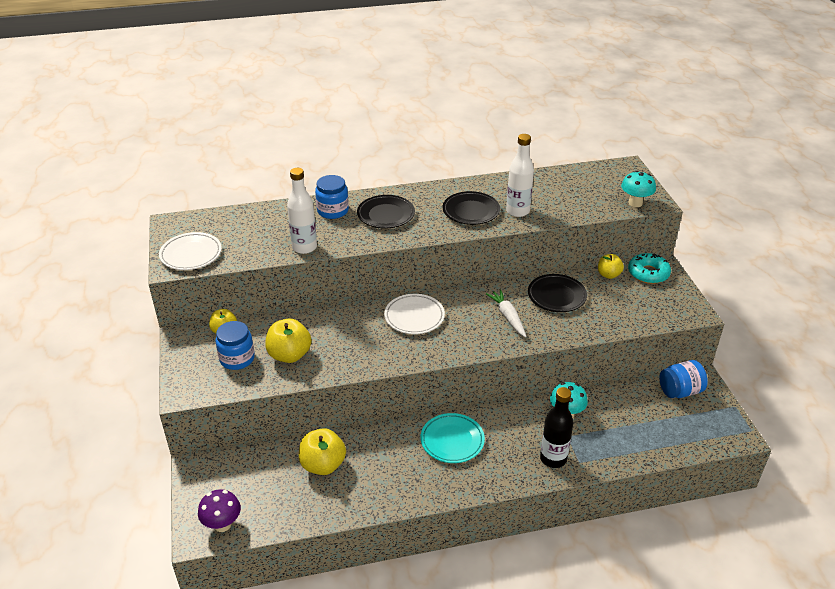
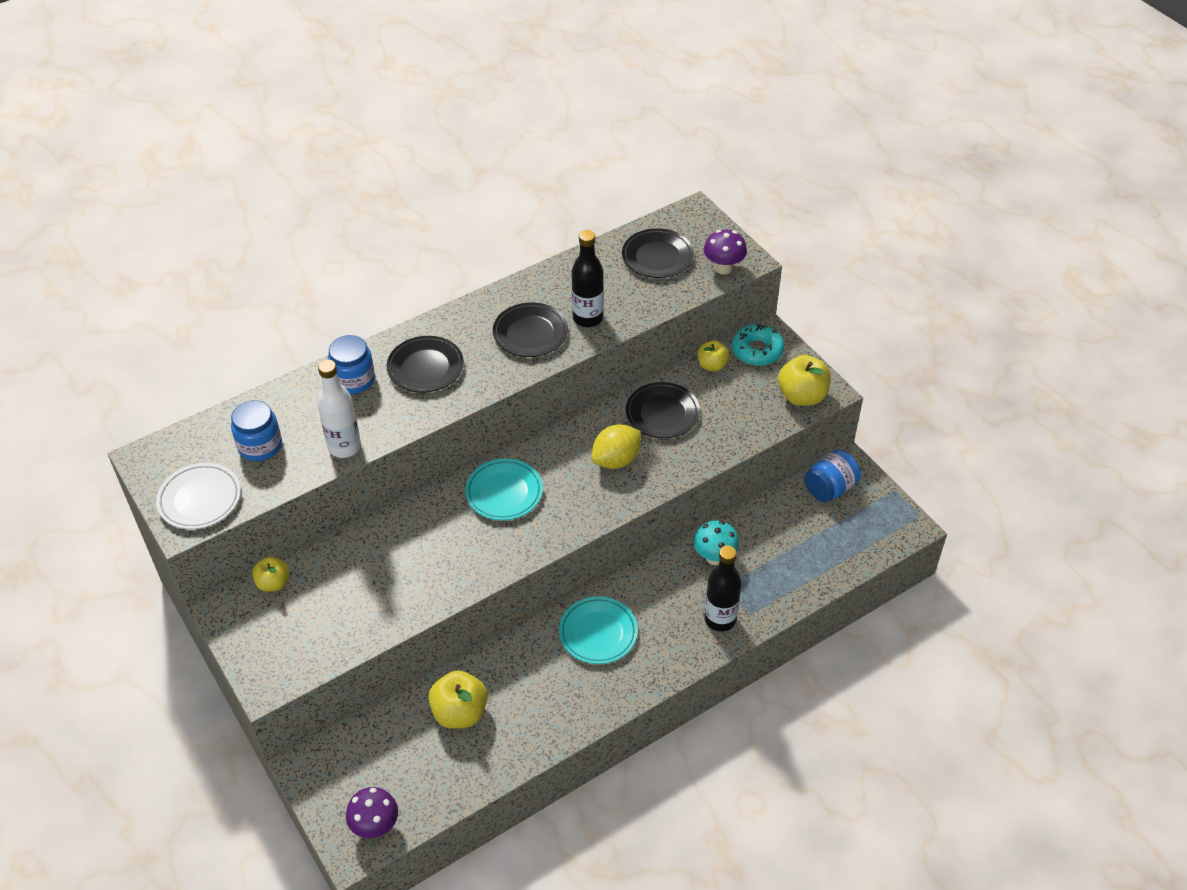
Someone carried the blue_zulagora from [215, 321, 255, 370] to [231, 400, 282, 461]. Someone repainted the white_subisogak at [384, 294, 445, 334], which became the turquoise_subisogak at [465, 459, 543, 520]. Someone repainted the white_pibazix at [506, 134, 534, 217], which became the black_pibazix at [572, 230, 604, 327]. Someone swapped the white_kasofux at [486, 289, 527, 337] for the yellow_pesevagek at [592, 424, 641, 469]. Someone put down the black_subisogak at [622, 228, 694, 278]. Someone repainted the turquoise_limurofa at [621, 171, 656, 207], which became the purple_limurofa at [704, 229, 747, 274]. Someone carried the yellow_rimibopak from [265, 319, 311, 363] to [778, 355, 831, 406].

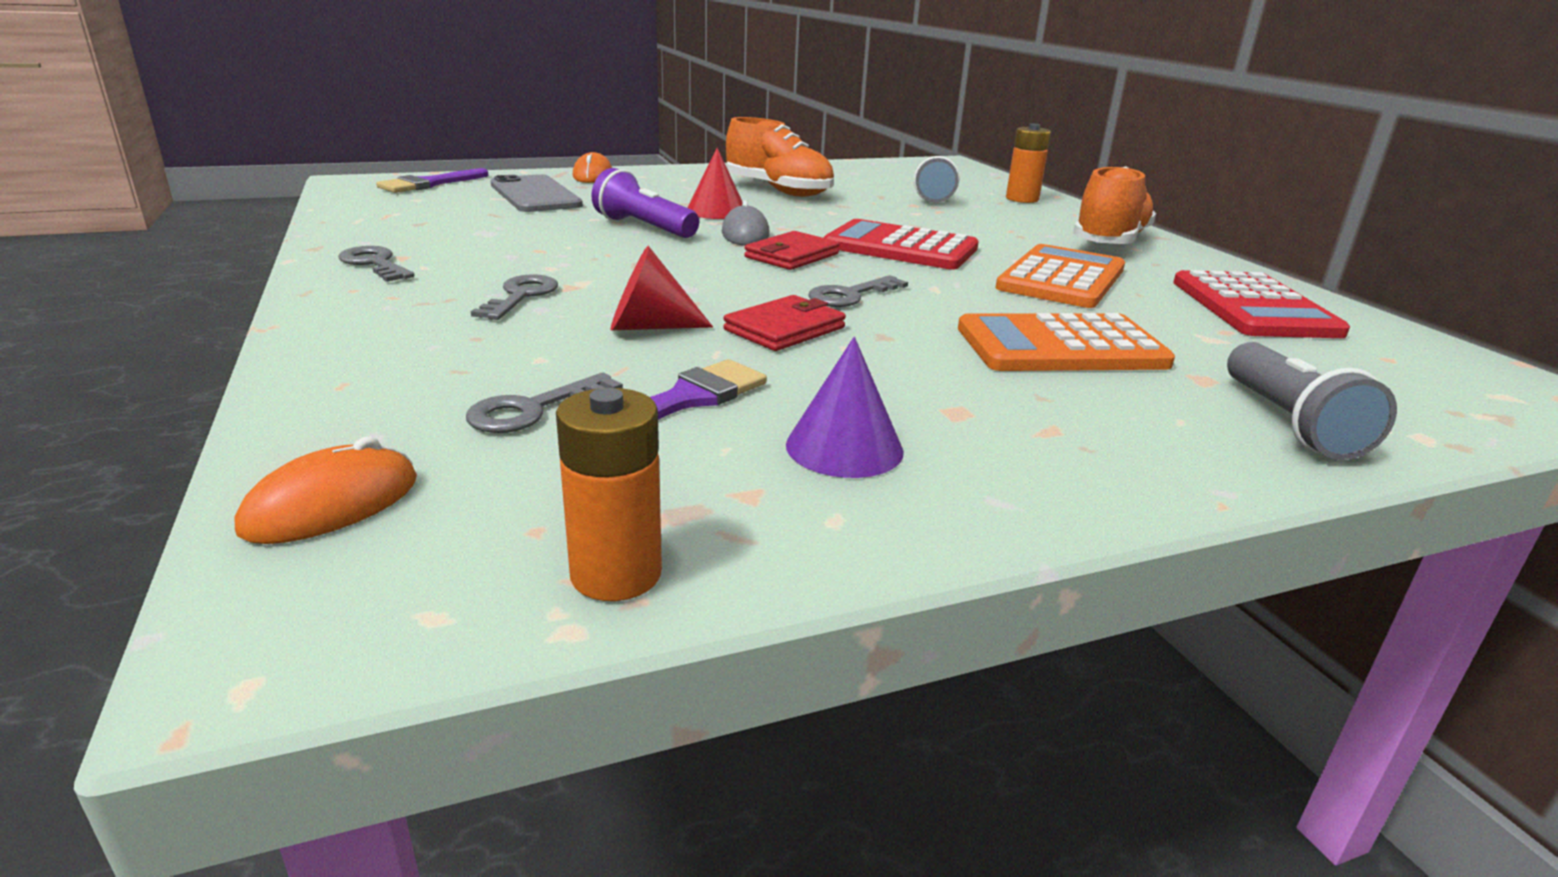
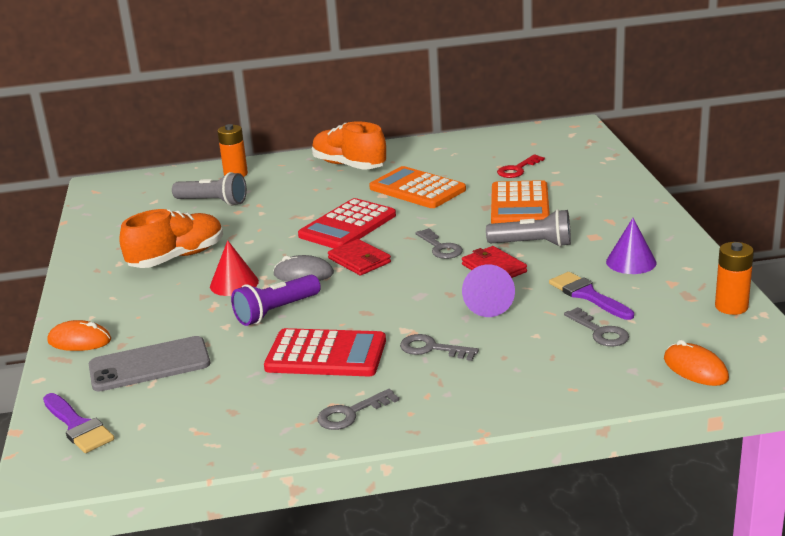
Someone carried the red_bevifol from [1173, 270, 1350, 338] to [264, 328, 386, 376]. Someone repainted the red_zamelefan at [611, 246, 713, 330], which became the purple_zamelefan at [462, 265, 515, 317]. Someone carried the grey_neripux from [1227, 342, 1397, 460] to [486, 209, 571, 247]. Someone put down the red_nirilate at [497, 154, 545, 178].

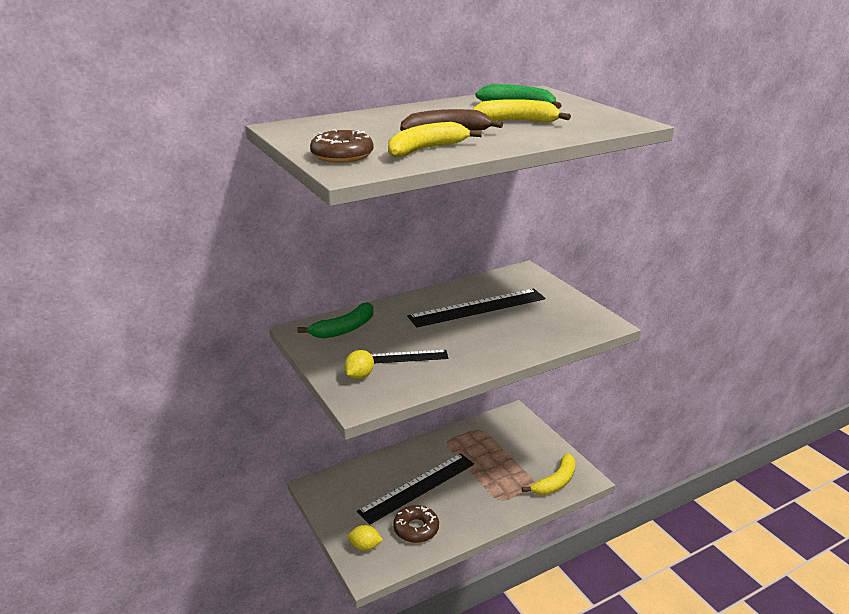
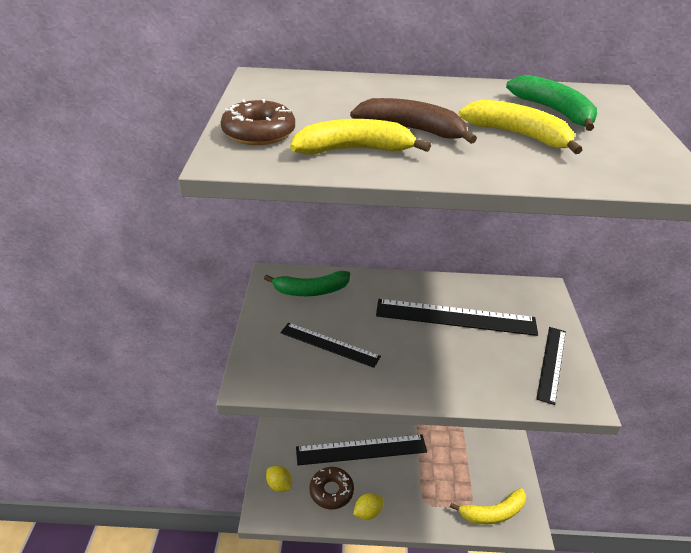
Someone carried the yellow_pesevagek from [344, 350, 374, 379] to [353, 493, 383, 520]. Someone put down the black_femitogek at [536, 327, 566, 405].

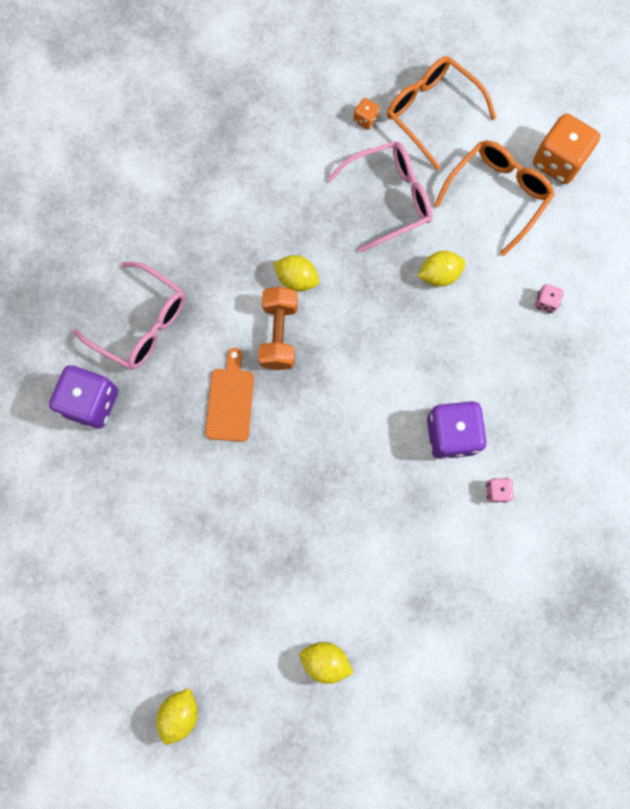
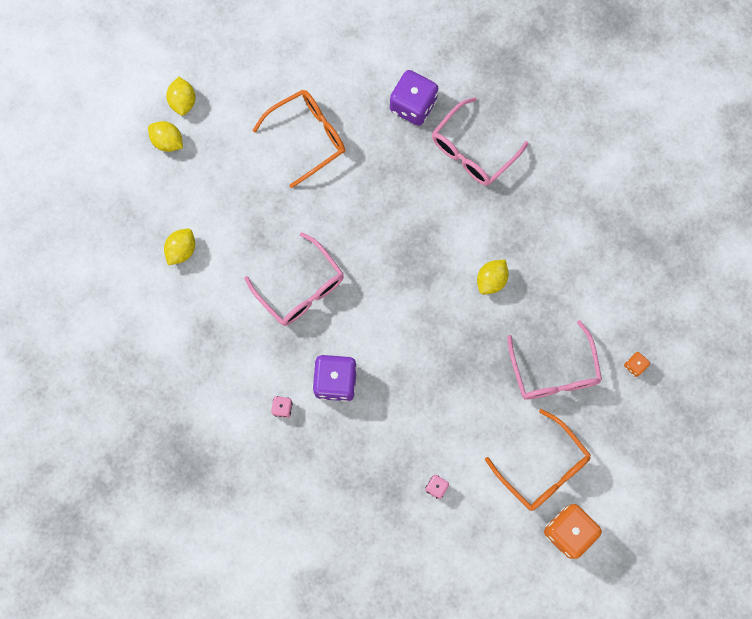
Someone carried the yellow_pesevagek from [418, 251, 466, 287] to [166, 77, 196, 116]. Someone put down the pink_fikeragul at [245, 232, 344, 326]. Someone carried the orange_fikeragul from [387, 56, 496, 170] to [252, 90, 345, 188]. Someone took away the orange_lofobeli at [205, 348, 254, 442]. Someone took away the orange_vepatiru at [258, 286, 298, 370].

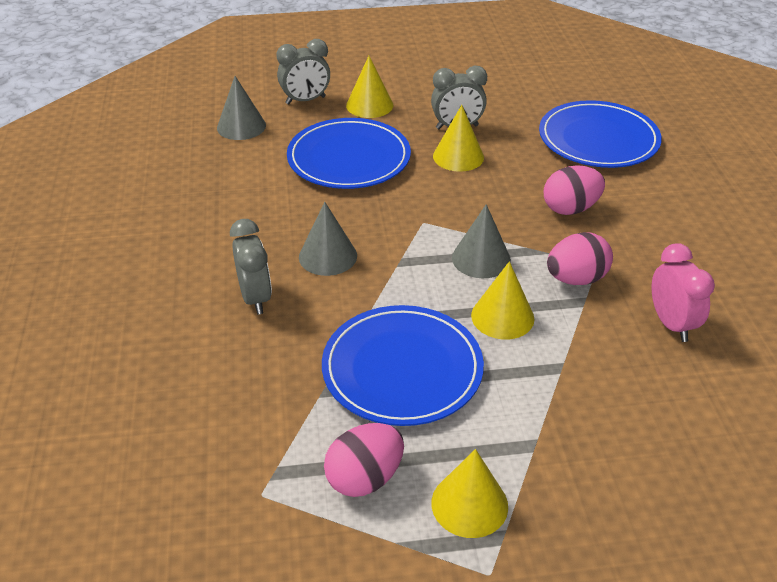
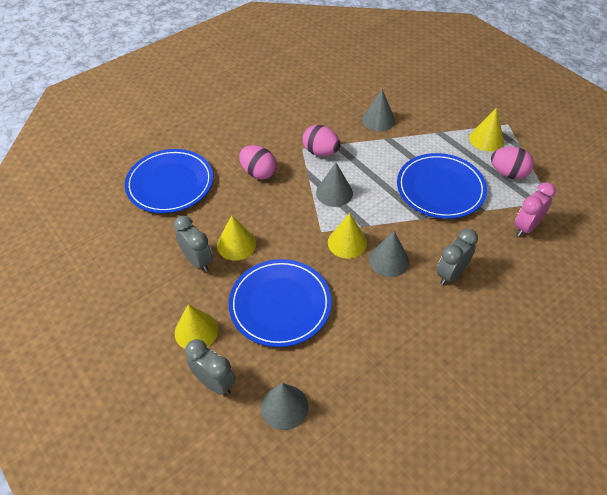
Someone carried the yellow_zamelefan from [471, 261, 535, 339] to [328, 213, 367, 259]. Someone put down the grey_zamelefan at [362, 89, 395, 132]. Someone carried the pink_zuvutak from [651, 243, 715, 342] to [514, 182, 556, 237].

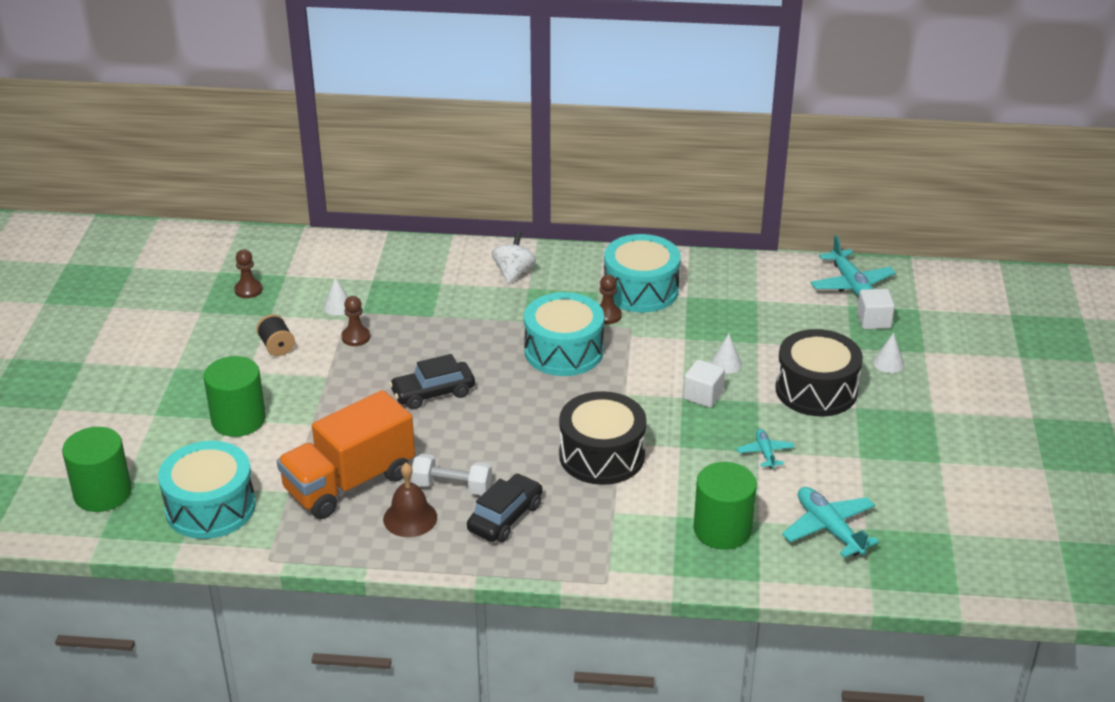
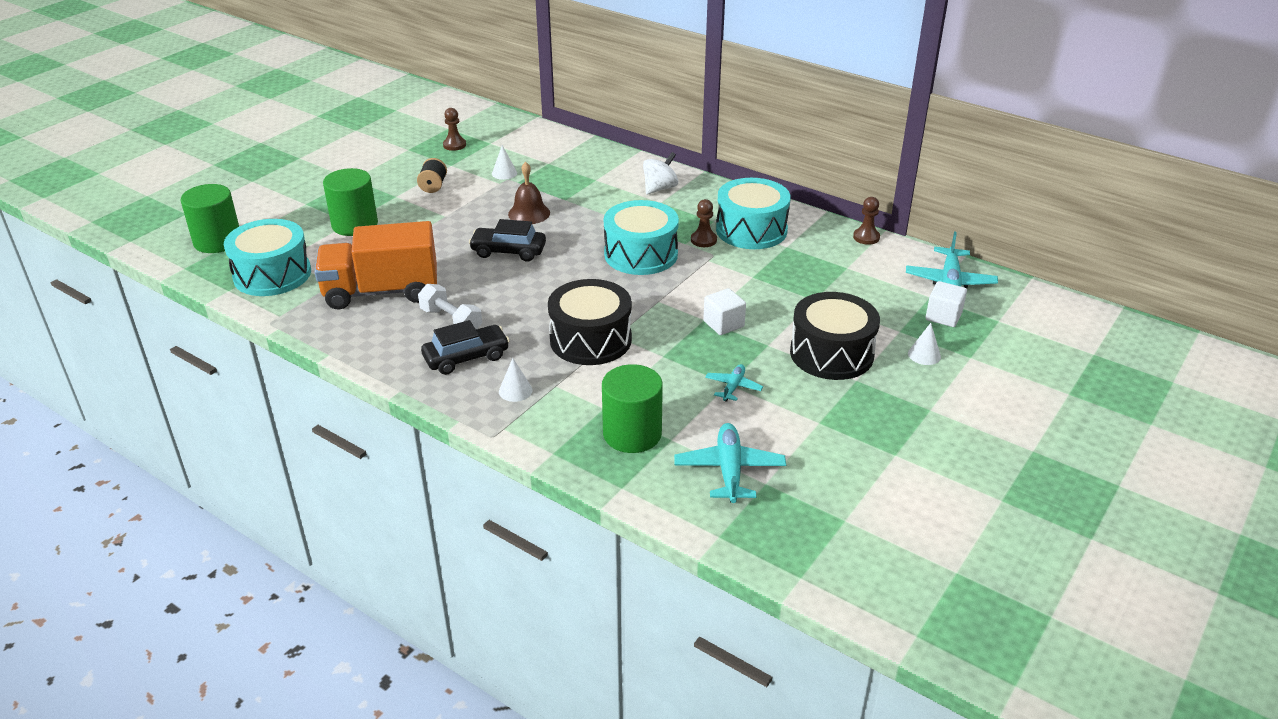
Someone carried the white_zamelefan from [711, 333, 742, 374] to [499, 358, 533, 402]. Someone carried the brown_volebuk from [383, 463, 437, 537] to [508, 162, 550, 224]. Someone carried the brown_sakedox from [341, 296, 370, 346] to [853, 197, 880, 245].

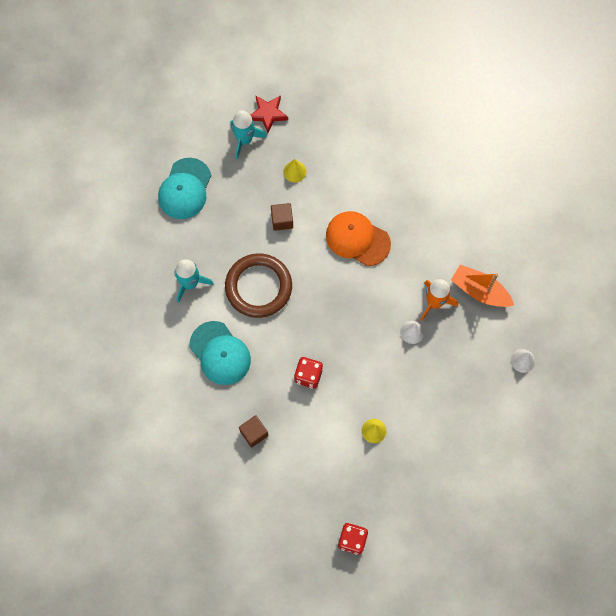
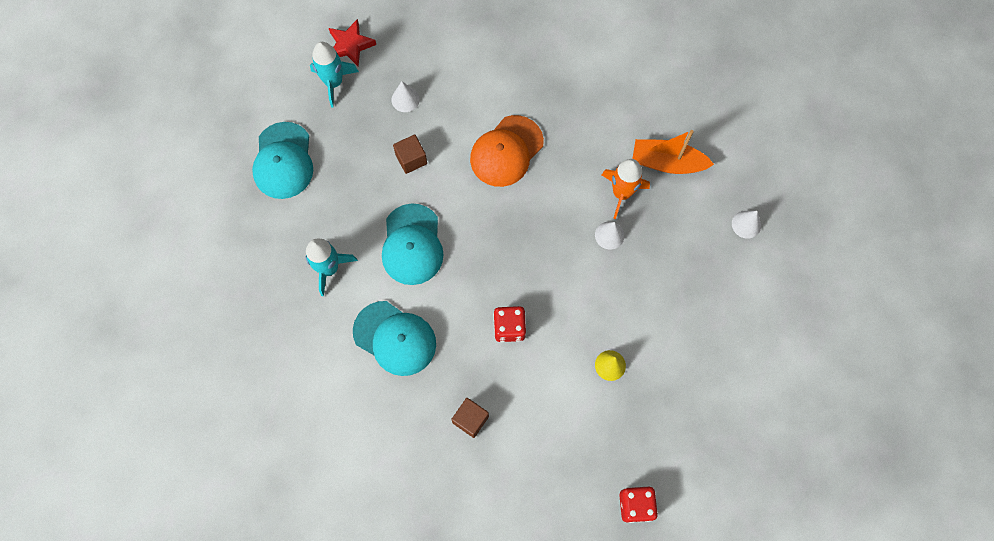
Someone swapped the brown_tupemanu at [225, 253, 292, 318] for the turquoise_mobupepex at [382, 203, 444, 285]. Someone repainted the yellow_zamelefan at [283, 159, 307, 182], which became the white_zamelefan at [391, 81, 420, 112]. Someone rotated the orange_mobupepex at [326, 211, 391, 266] by 60 degrees counterclockwise.

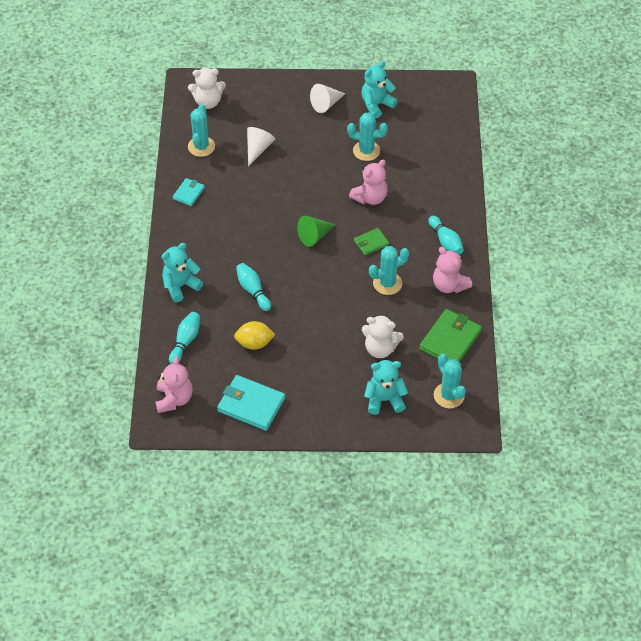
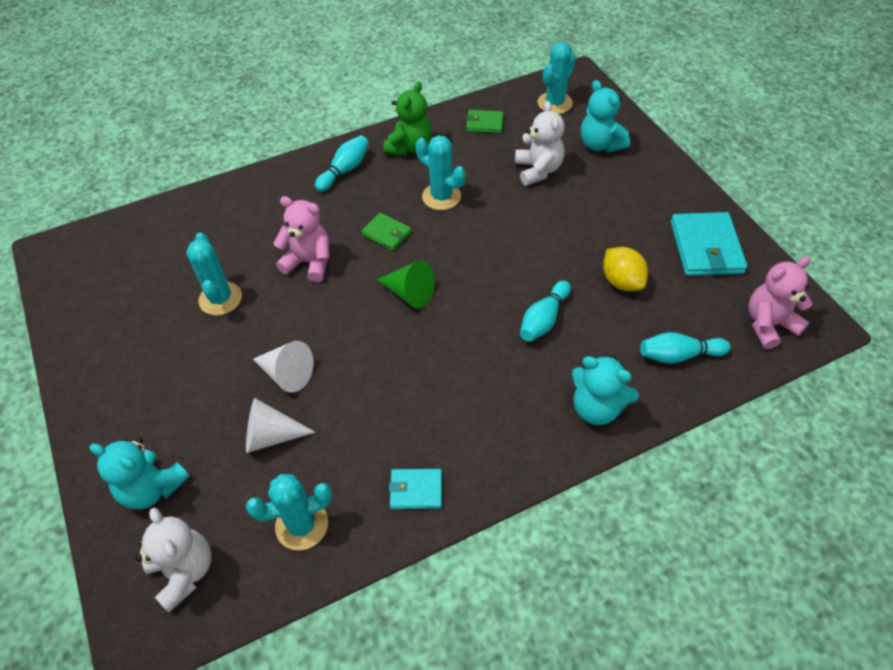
Someone carried the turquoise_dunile from [361, 61, 398, 118] to [89, 438, 190, 509]. Someone carried the white_zamelefan from [310, 84, 345, 113] to [253, 341, 314, 393]. Someone repainted the pink_dunile at [433, 247, 472, 293], which became the green_dunile at [384, 81, 432, 156]. Someone scaled the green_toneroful at [419, 309, 482, 362] by 0.55.

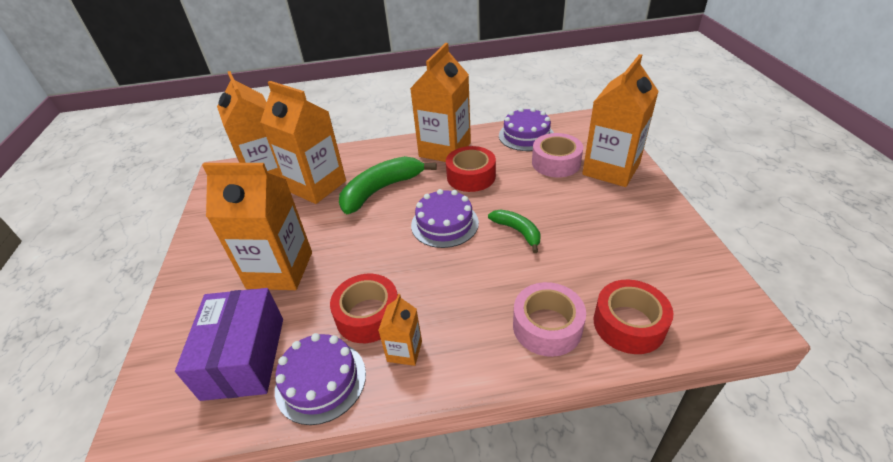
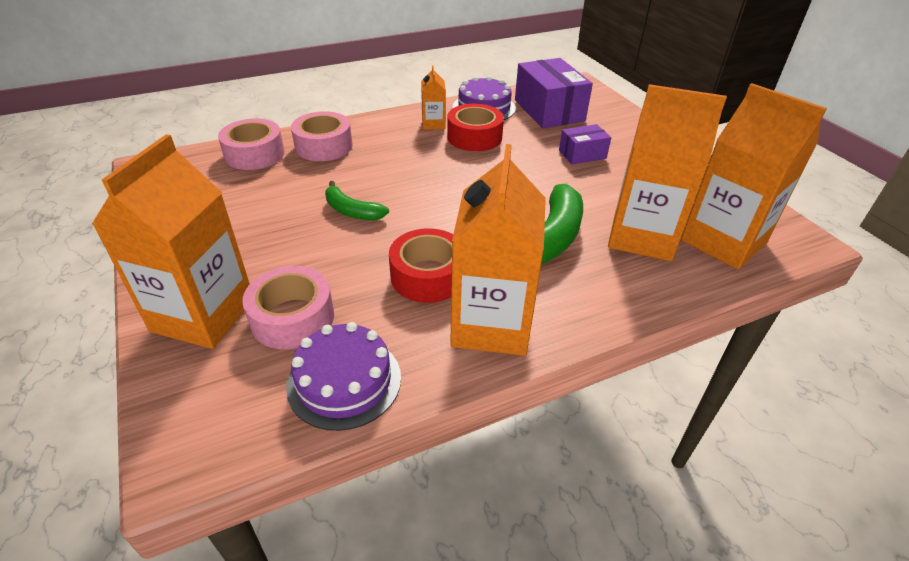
Someone repainted the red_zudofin at [594, 280, 673, 354], which became the pink_zudofin at [218, 118, 285, 170]. Someone swapped the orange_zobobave at [202, 163, 312, 290] for the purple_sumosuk at [559, 124, 611, 165]. Someone took away the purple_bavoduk at [411, 189, 479, 248].

